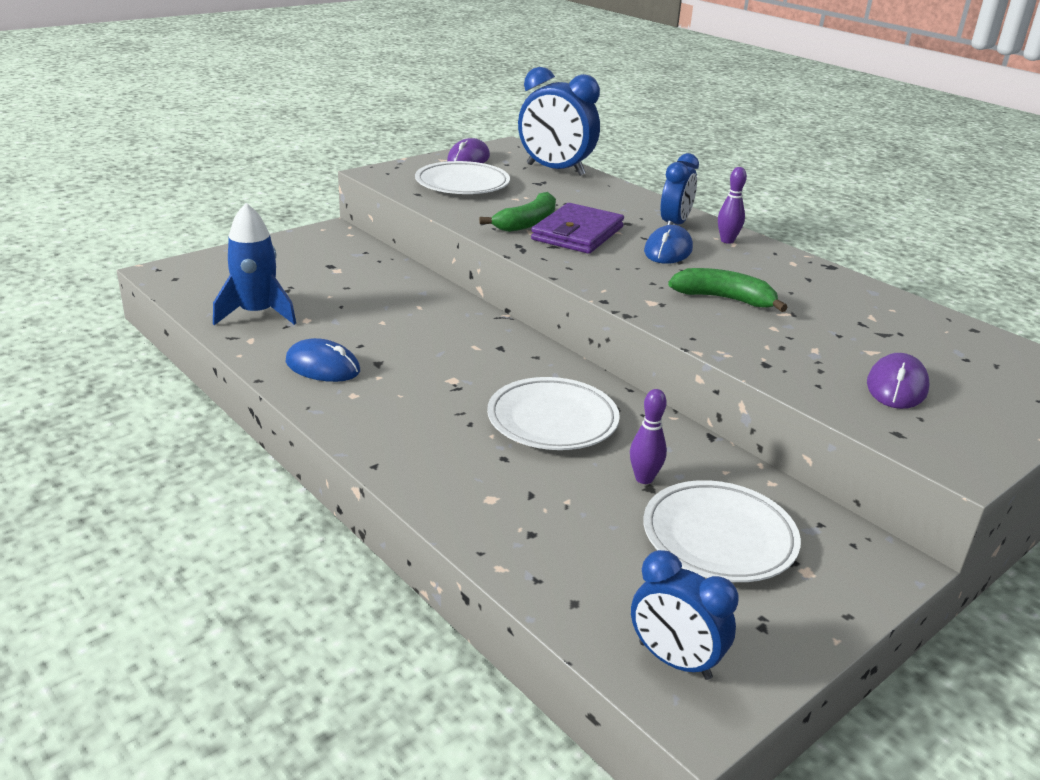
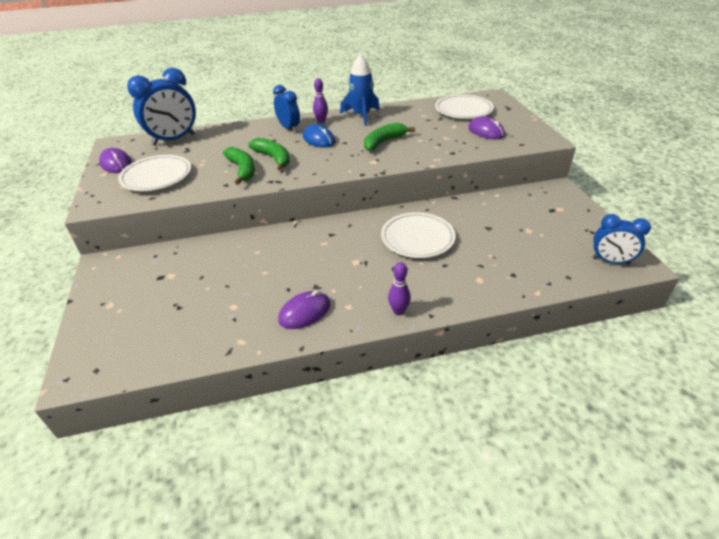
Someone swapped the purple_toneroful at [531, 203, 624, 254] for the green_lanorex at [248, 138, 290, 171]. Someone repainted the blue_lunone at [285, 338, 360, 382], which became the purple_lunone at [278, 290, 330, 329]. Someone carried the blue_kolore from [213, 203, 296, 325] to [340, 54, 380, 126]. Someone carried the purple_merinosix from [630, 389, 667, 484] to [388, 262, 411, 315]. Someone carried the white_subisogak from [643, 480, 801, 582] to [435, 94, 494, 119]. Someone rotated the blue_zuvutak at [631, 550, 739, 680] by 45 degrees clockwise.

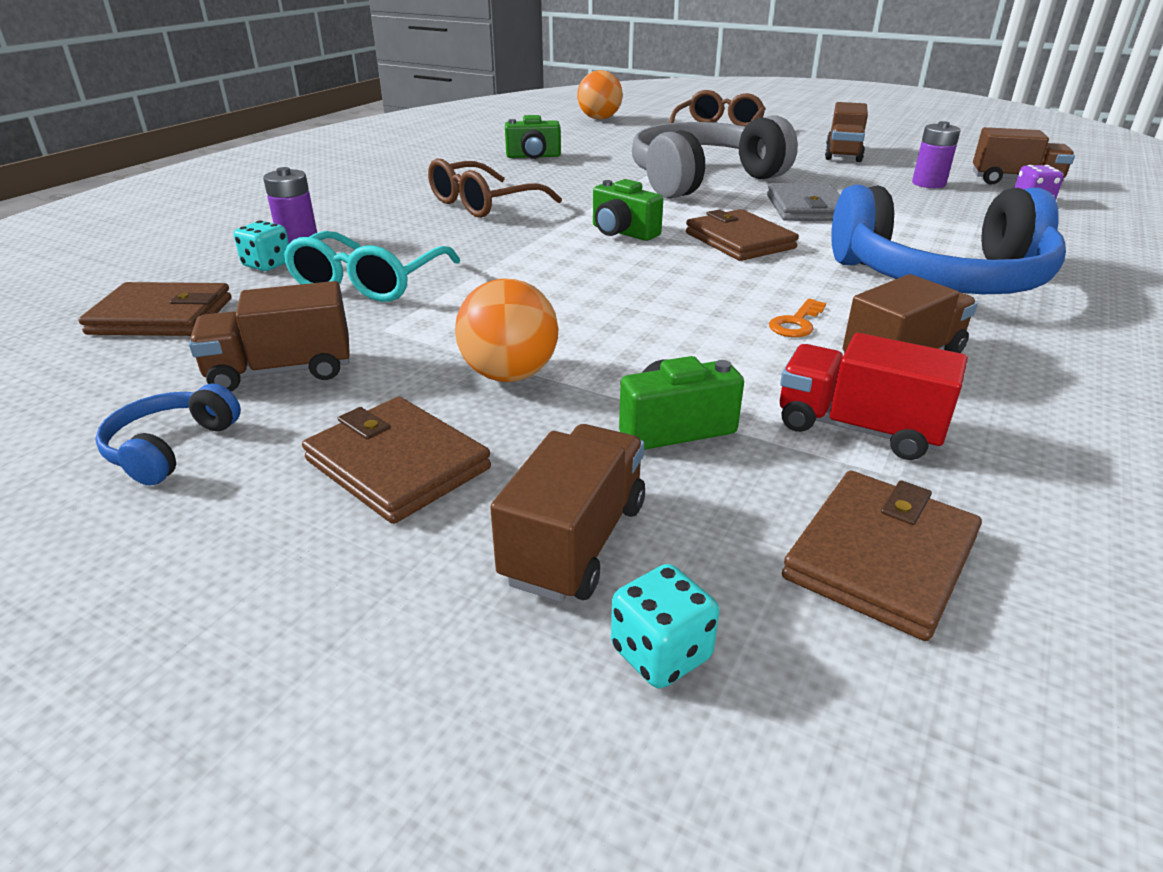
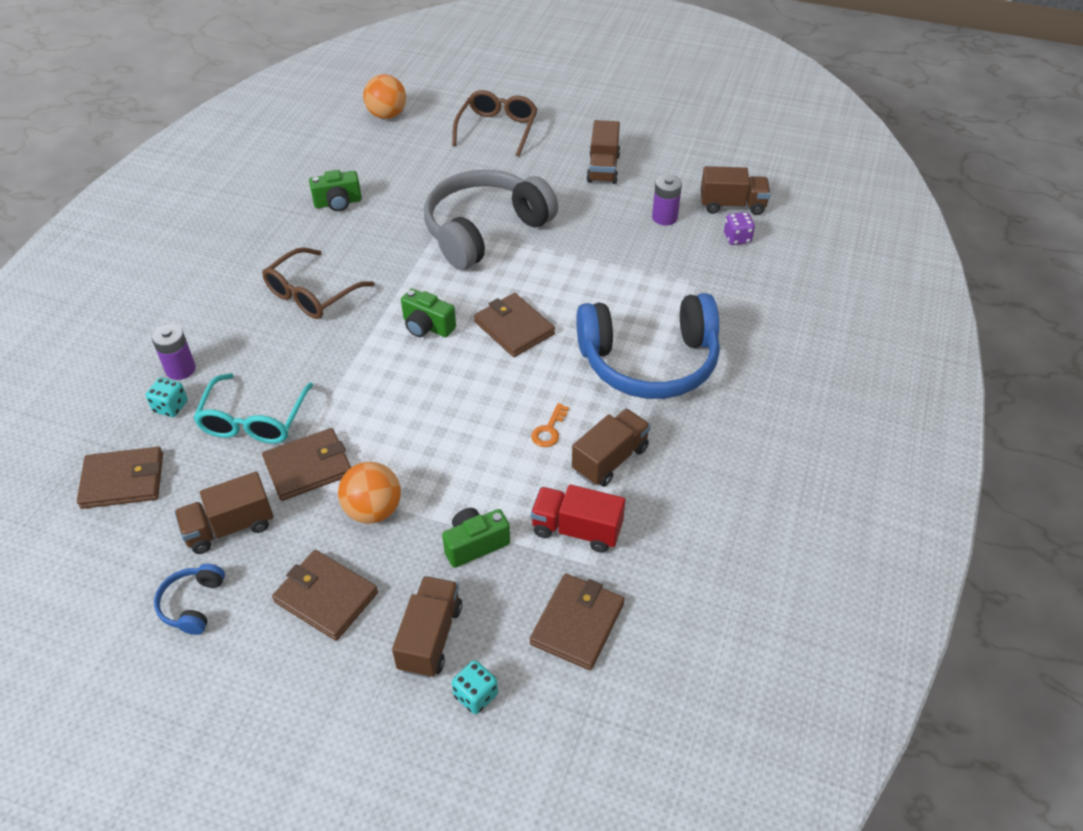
Someone put down the brown_toneroful at [262, 428, 351, 501]. Someone took away the grey_toneroful at [767, 183, 840, 221].

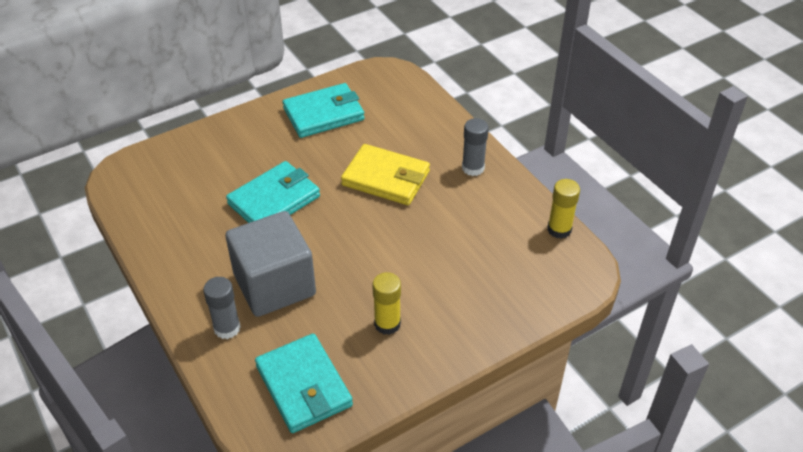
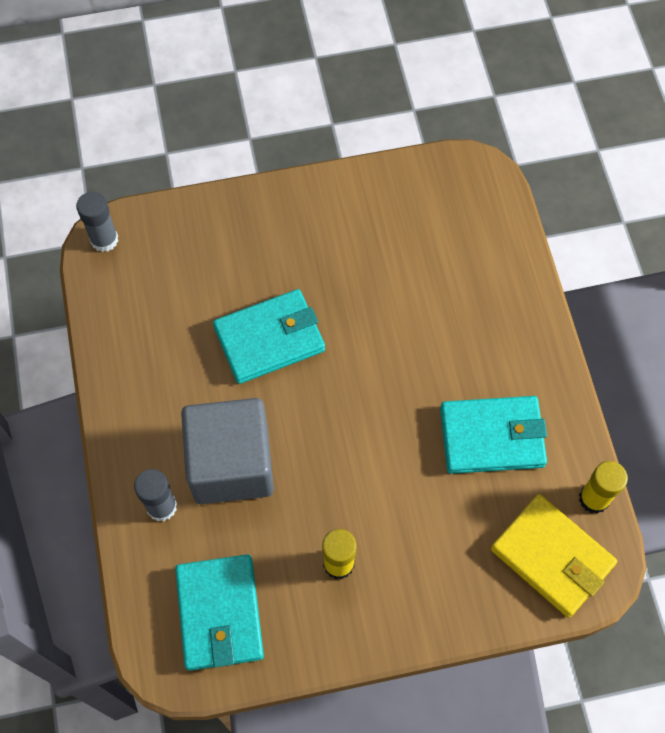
Someone carried the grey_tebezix from [462, 118, 489, 176] to [76, 192, 118, 252]. Someone carried the turquoise_toneroful from [282, 83, 365, 138] to [440, 396, 547, 474]. Someone carried the yellow_toneroful from [341, 144, 430, 205] to [491, 494, 617, 618].

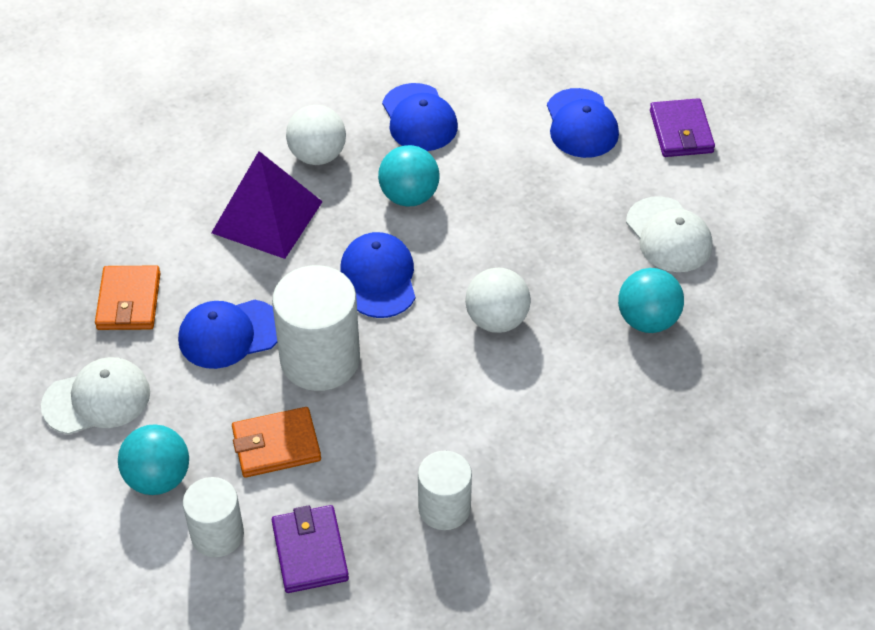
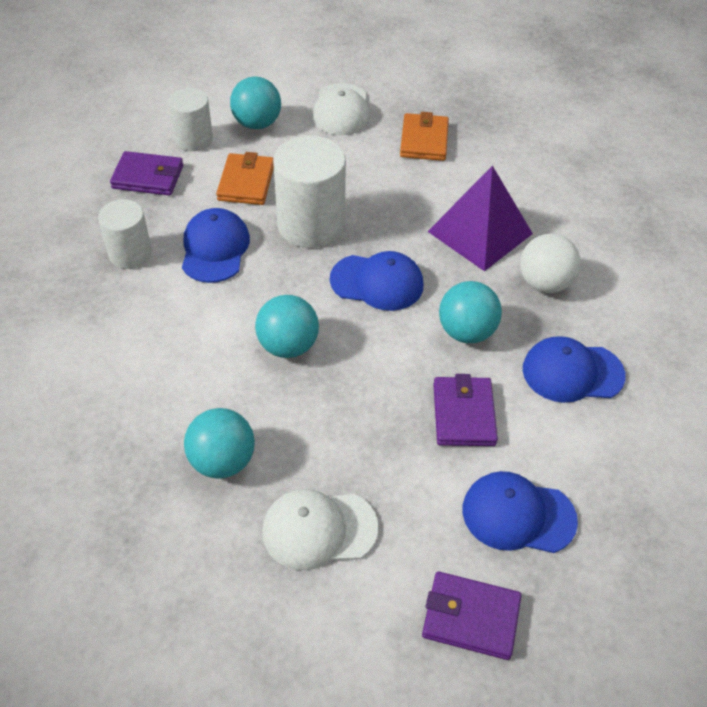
Someone carried the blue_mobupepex from [178, 300, 277, 369] to [182, 208, 250, 283]. Someone repainted the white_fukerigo at [465, 268, 531, 333], which became the turquoise_fukerigo at [255, 295, 319, 358]. Someone rotated the orange_toneroful at [95, 266, 161, 330] by 75 degrees clockwise. Someone put down the purple_toneroful at [433, 374, 498, 446].

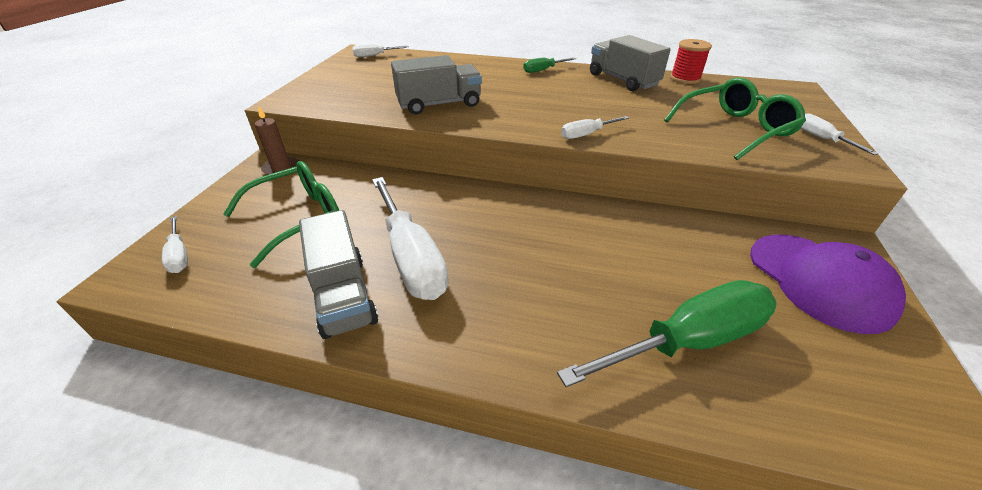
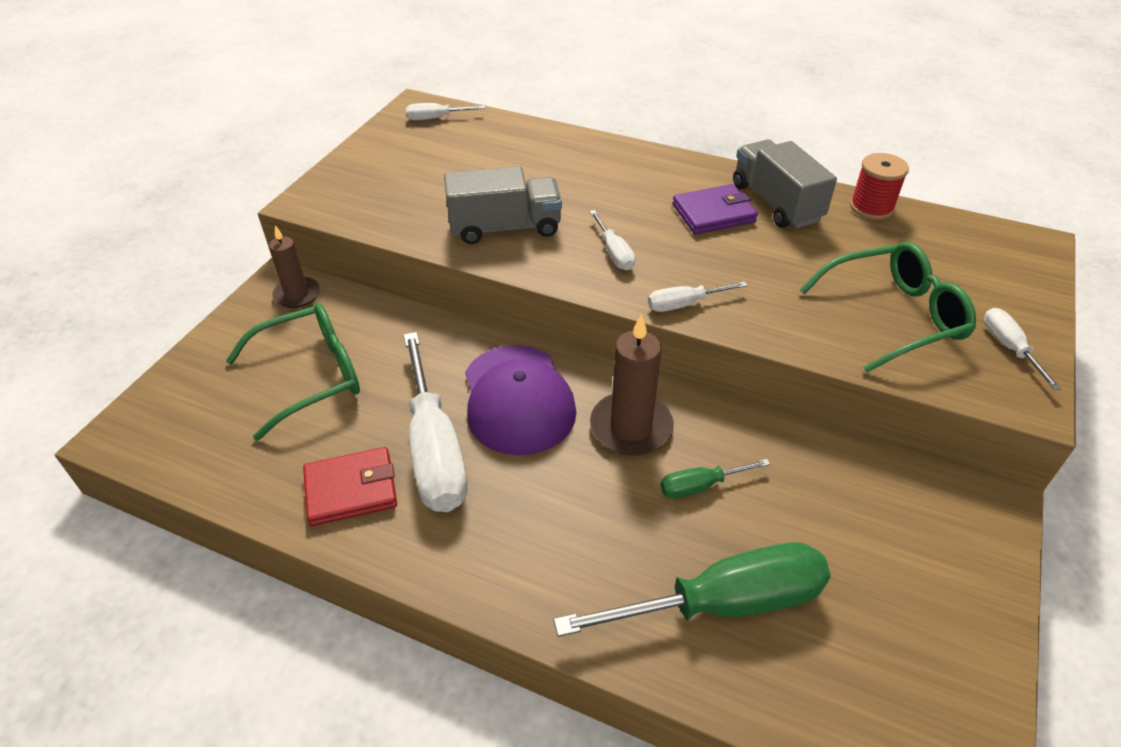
Someone swapped the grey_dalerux at [299, 210, 378, 339] for the red_toneroful at [303, 447, 397, 526]. Someone carried the purple_mobupepex from [750, 234, 906, 334] to [465, 345, 576, 456]. Someone carried the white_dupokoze from [162, 216, 188, 273] to [589, 210, 635, 270]. Someone put down the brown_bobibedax at [590, 314, 674, 456]. Someone carried the green_dupokoze from [523, 57, 576, 73] to [661, 459, 770, 499]. Someone put down the purple_toneroful at [673, 184, 758, 234].

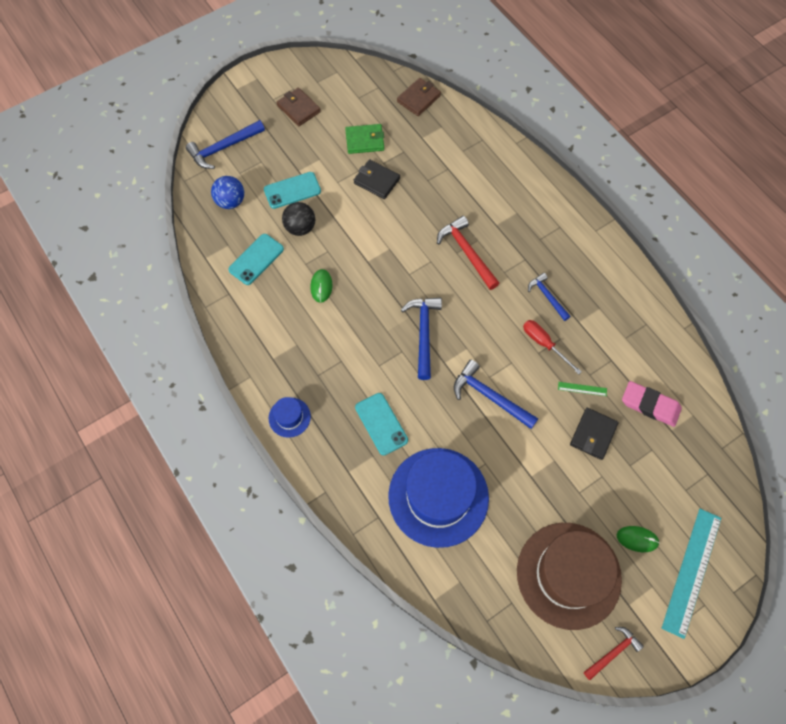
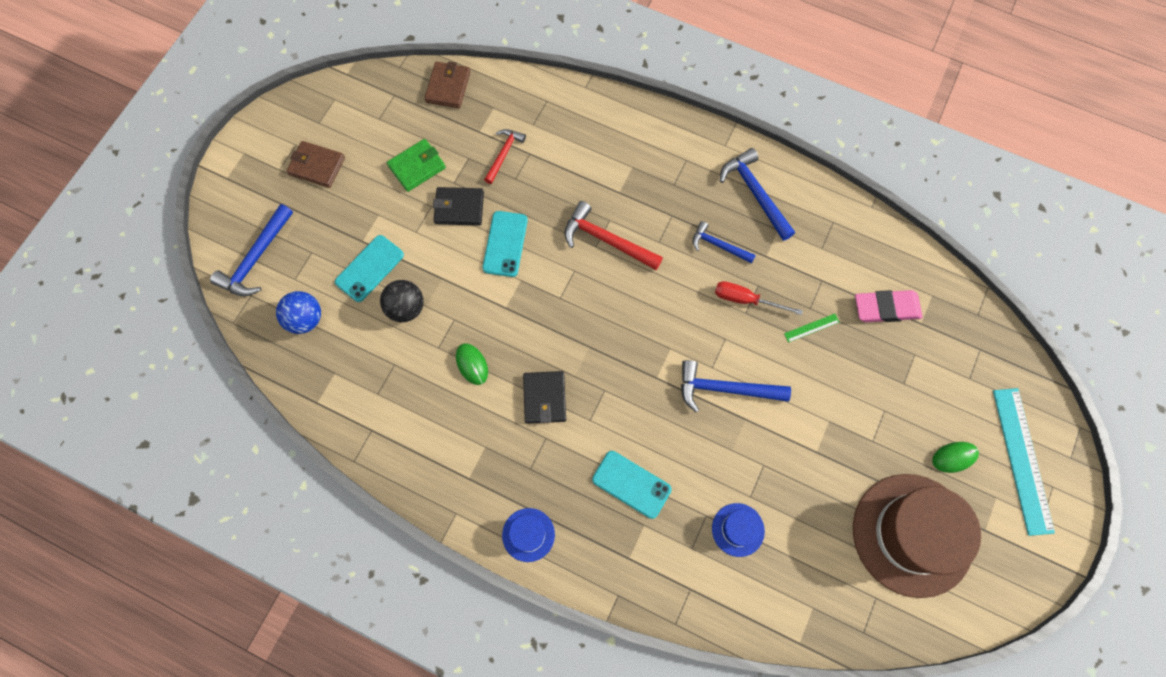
Someone carried the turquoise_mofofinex from [228, 234, 284, 285] to [483, 211, 528, 277]. Someone carried the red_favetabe from [584, 627, 644, 680] to [484, 129, 526, 184]. Someone carried the black_toneroful from [570, 408, 619, 460] to [523, 371, 566, 424]. Someone scaled the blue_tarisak at [388, 448, 489, 548] by 0.44. Someone carried the blue_favetabe from [401, 298, 442, 380] to [720, 148, 795, 241].

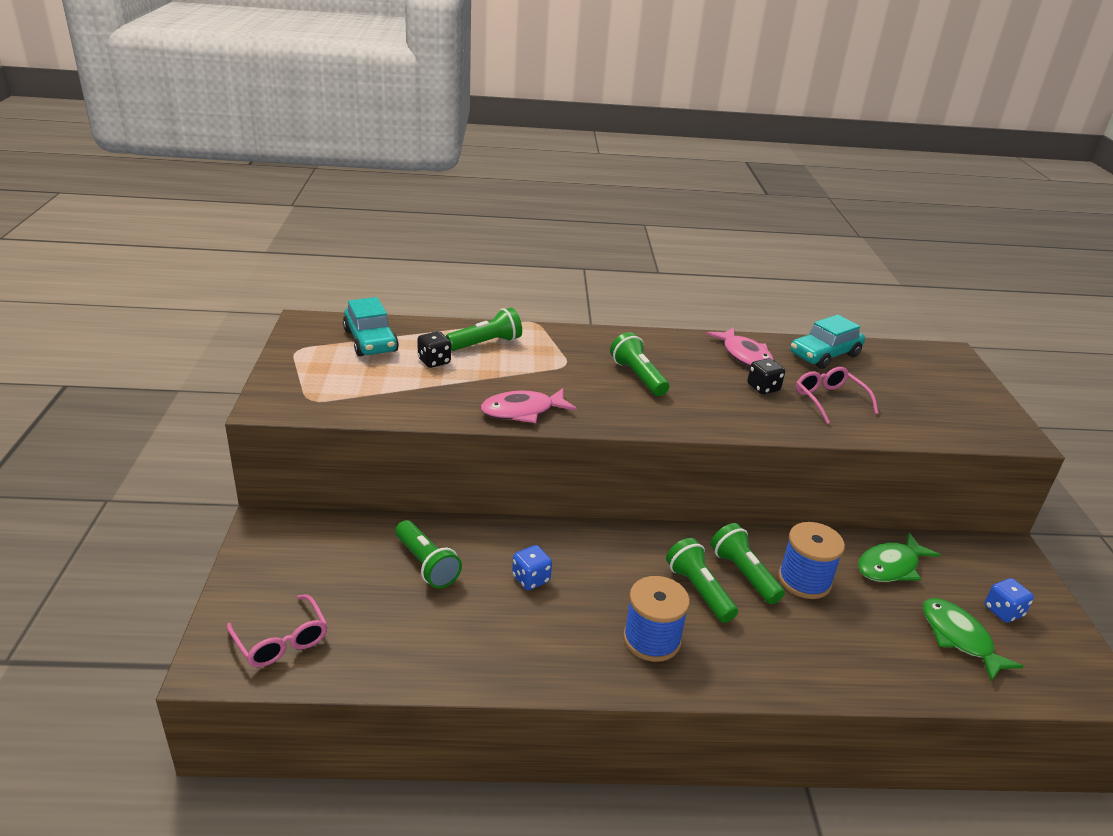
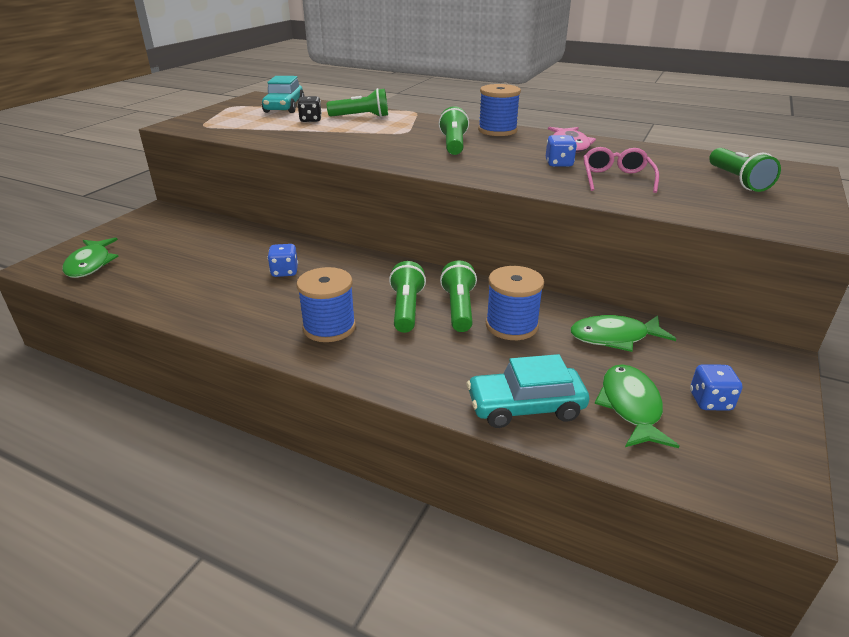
Someone swapped the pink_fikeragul at [227, 594, 328, 667] for the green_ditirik at [63, 237, 119, 278]. Someone carried the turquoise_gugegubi from [790, 315, 865, 369] to [467, 354, 589, 428]. Someone put down the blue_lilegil at [478, 84, 521, 136]. Someone repainted the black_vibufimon at [747, 358, 785, 394], which became the blue_vibufimon at [546, 135, 577, 167]. Someone carried the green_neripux from [396, 520, 462, 589] to [709, 148, 781, 192]. Someone took away the pink_ditirik at [481, 388, 577, 423].

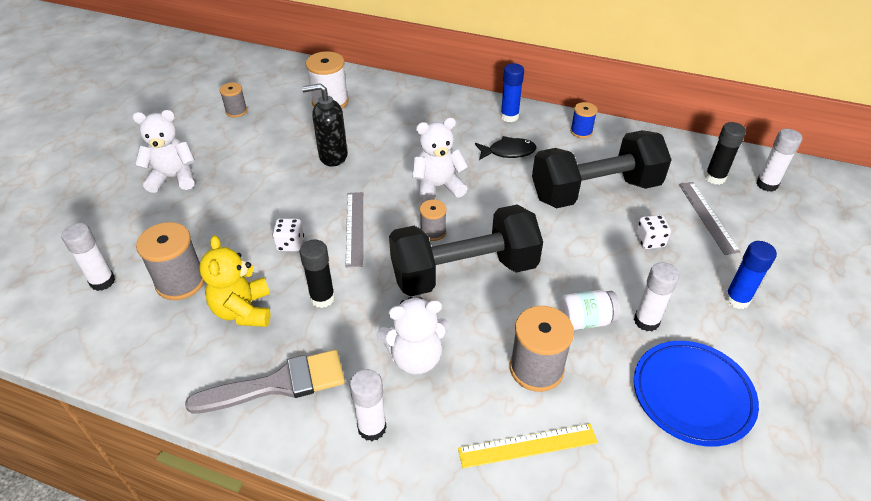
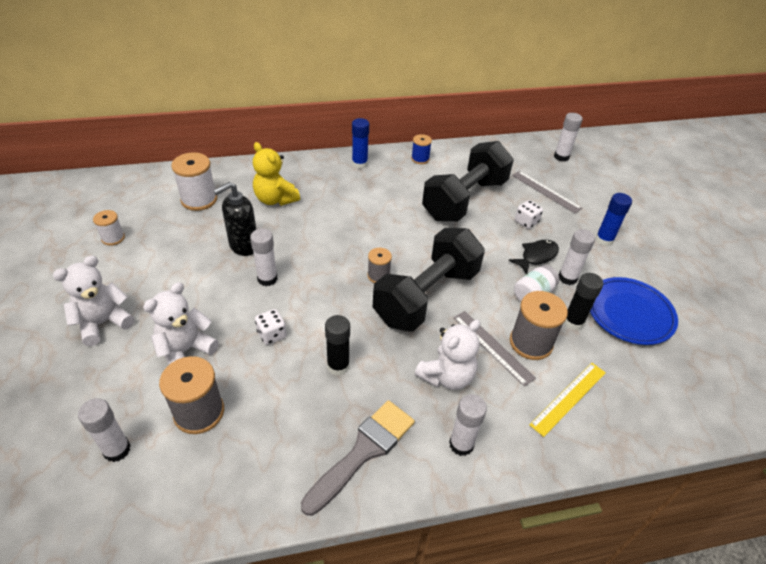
Someone repainted the grey_lilegil at [219, 83, 247, 117], which became the white_lilegil at [93, 210, 125, 246]. Someone carried the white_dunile from [412, 118, 468, 202] to [143, 282, 219, 364]. Someone put down the white_tebezix at [250, 229, 278, 286]. Someone carried the yellow_dunile from [199, 235, 271, 327] to [253, 142, 300, 206]. Someone carried the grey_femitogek from [346, 192, 363, 267] to [453, 311, 536, 387]. Someone carried the black_ditirik from [475, 136, 536, 160] to [508, 240, 559, 274]. Someone carried the black_tebezix from [704, 122, 746, 185] to [564, 273, 603, 330].

